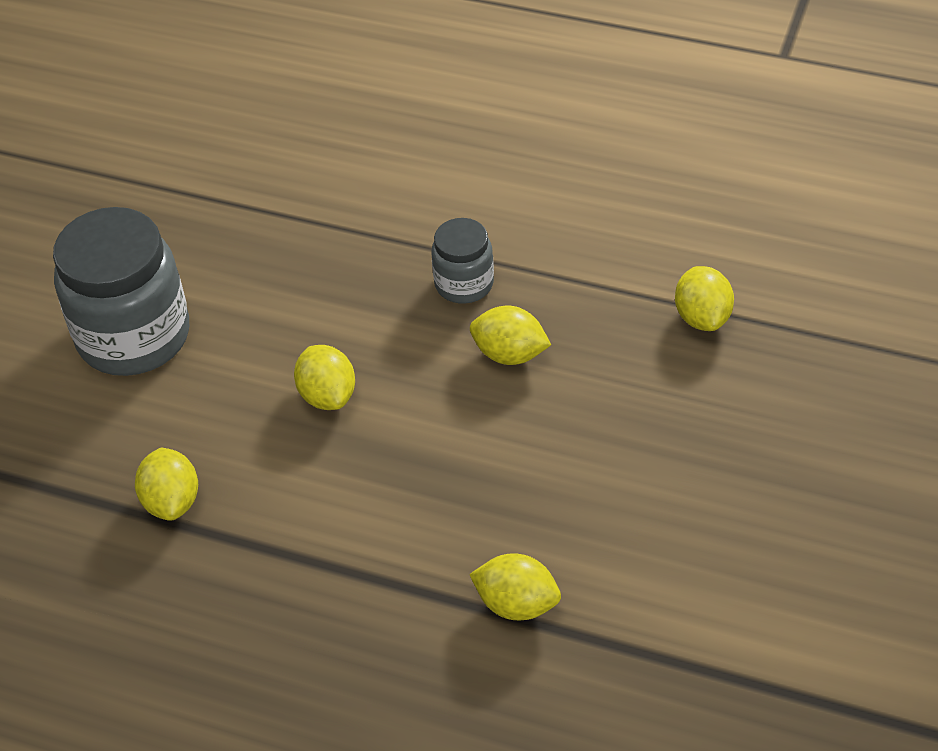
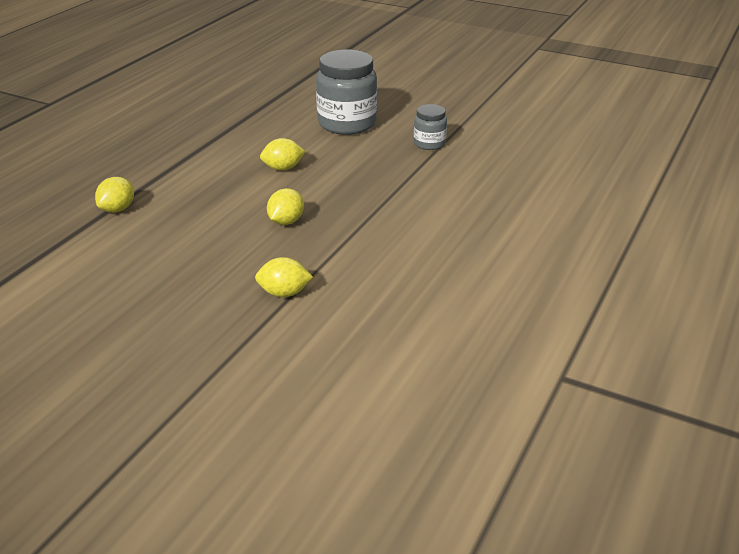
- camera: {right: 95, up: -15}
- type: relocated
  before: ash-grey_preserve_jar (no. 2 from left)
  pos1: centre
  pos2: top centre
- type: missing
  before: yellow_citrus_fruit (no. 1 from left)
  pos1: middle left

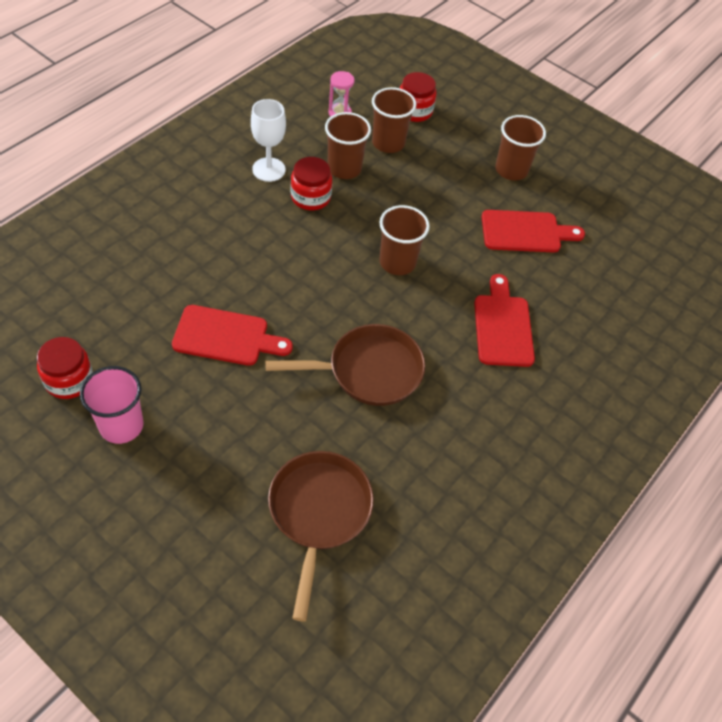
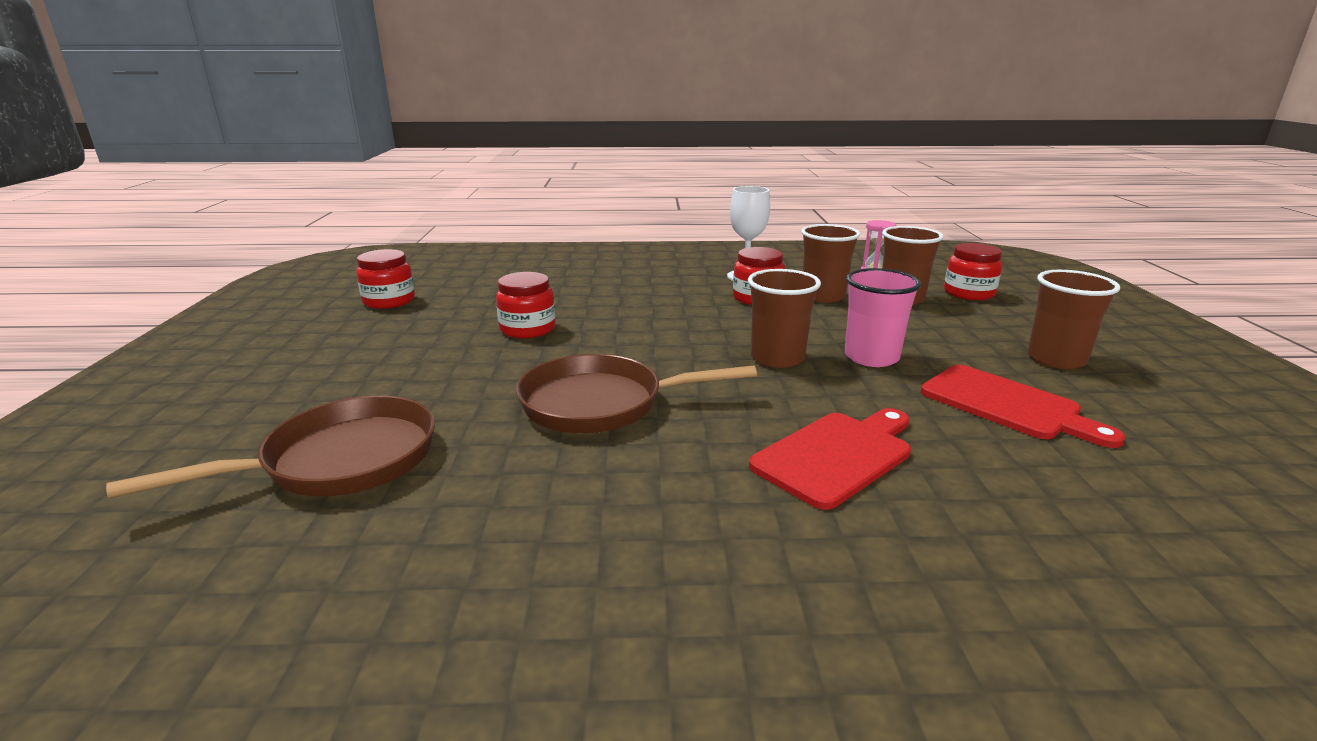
- camera: {right: 55, up: -30}
- type: exchanged
  before: scarlet_chopping_board (no. 1 from left)
  after: scarlet_preserve_jar (no. 2 from left)
  pos1: middle left
  pos2: centre
- type: spun
  before: dark_brown_frying_pan (no. 2 from left)
  pos1: centre
  pos2: centre
  turn: 135
- type: relocated
  before: rosy_cup
  pos1: middle left
  pos2: middle right

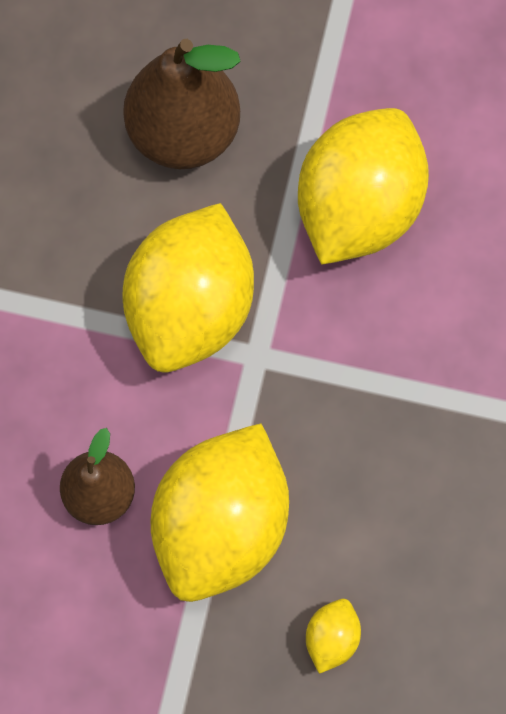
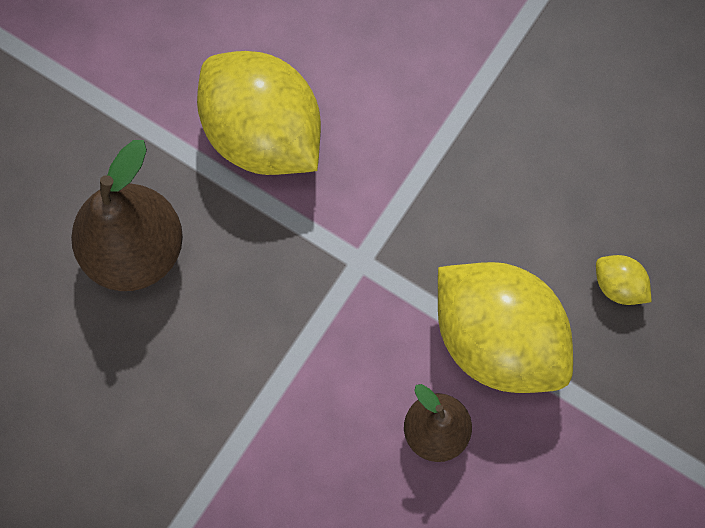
- camera: {right: -70, up: 0}
- type: missing
  before: yellow_citrus_fruit (no. 1 from left)
  pos1: centre

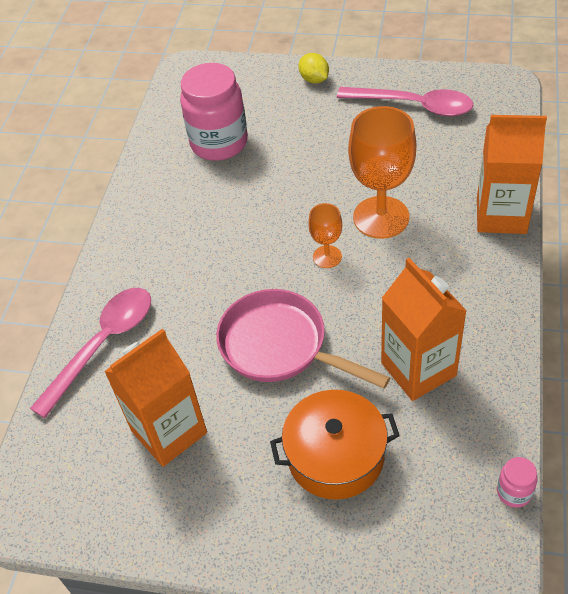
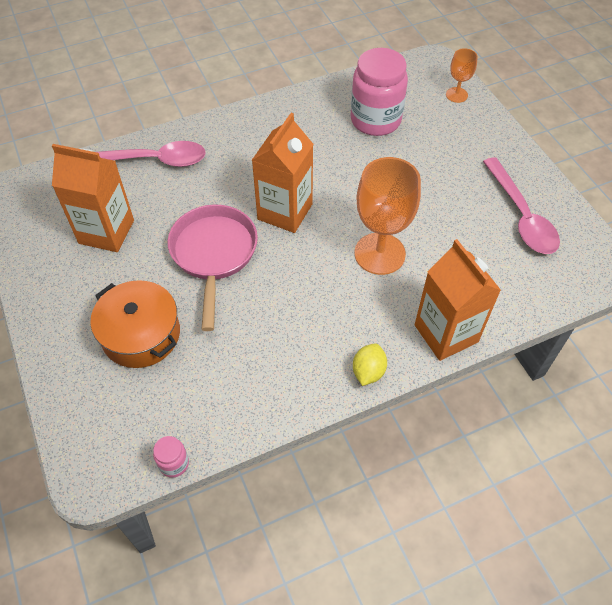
- camera: {right: 50, up: 5}
- type: relocated
  before: yellow_citrus_fruit
  pos1: top centre
  pos2: centre
- type: relocated
  before: orange-coloured_goblet (no. 1 from left in the first image)
  after: orange-coloured_goblet (no. 2 from left)
  pos1: centre
  pos2: top right
- type: relocated
  before: orange-coloured_carton (no. 2 from left)
  pos1: middle right
  pos2: top centre

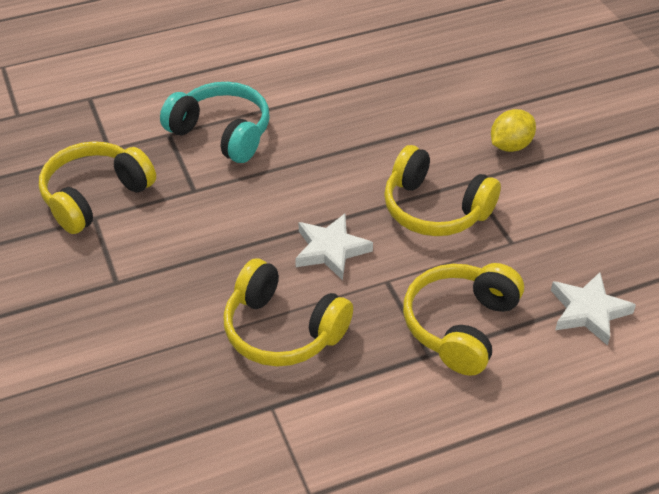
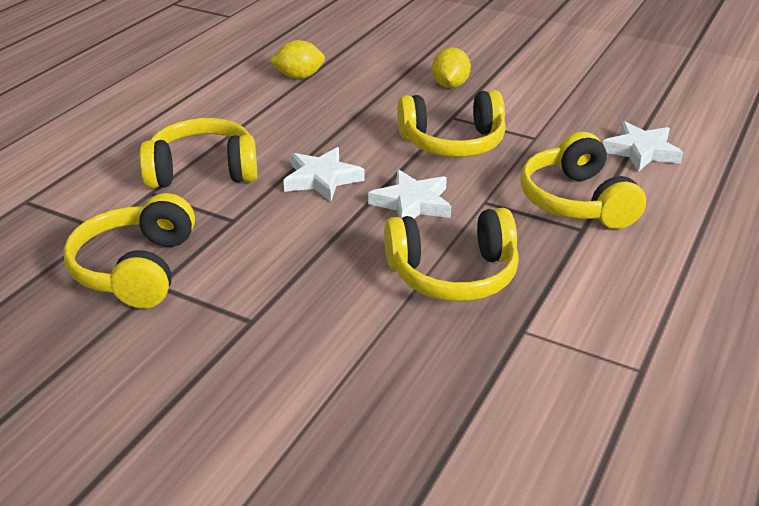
- camera: {right: -40, up: -10}
- type: colour
  before: aqua_headset
  after: yellow_headset (no. 2 from left)
  pos1: top left
  pos2: top left
- type: appeared
  after: yellow_citrus_fruit (no. 1 from left)
  pos2: top centre
- type: appeared
  after: white_five-pointed_star (no. 1 from left)
  pos2: centre

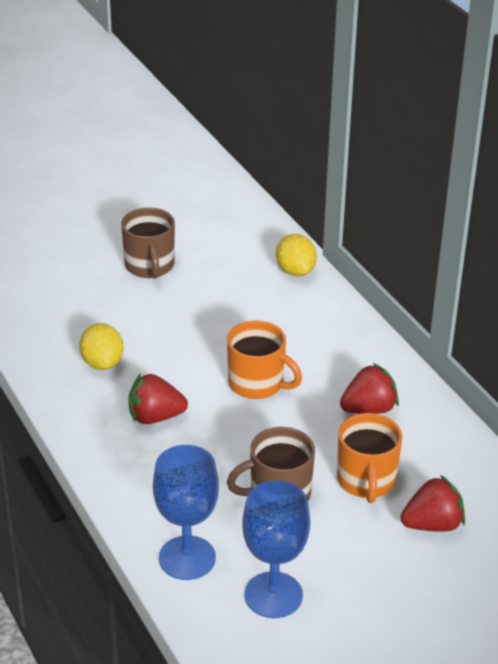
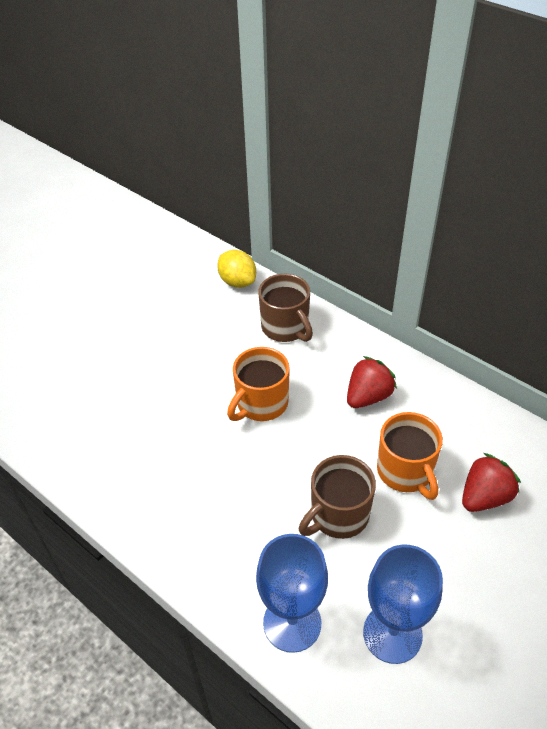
- camera: {right: -20, up: 10}
- type: relocated
  before: dark_brown_coffee_mug (no. 1 from left)
  pos1: middle left
  pos2: centre
- type: spun
  before: orange-coloured_coffee_mug (no. 1 from left)
  pos1: centre
  pos2: centre
  turn: 120
- type: missing
  before: yellow_citrus_fruit (no. 1 from left)
  pos1: middle left
- type: missing
  before: scarlet_strawberry (no. 1 from left)
  pos1: middle left

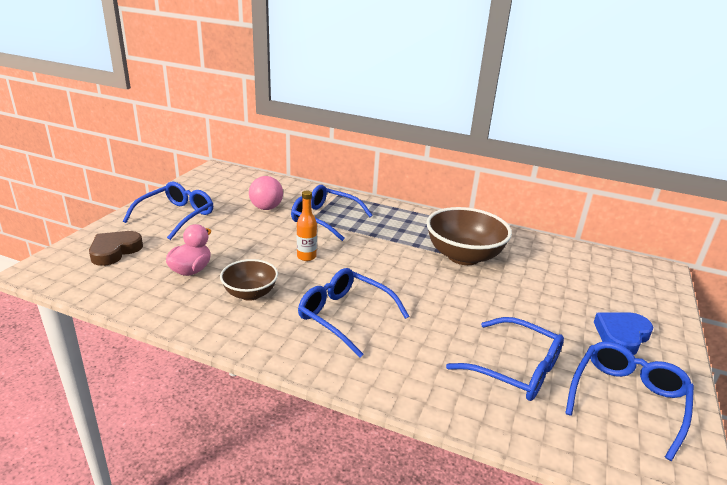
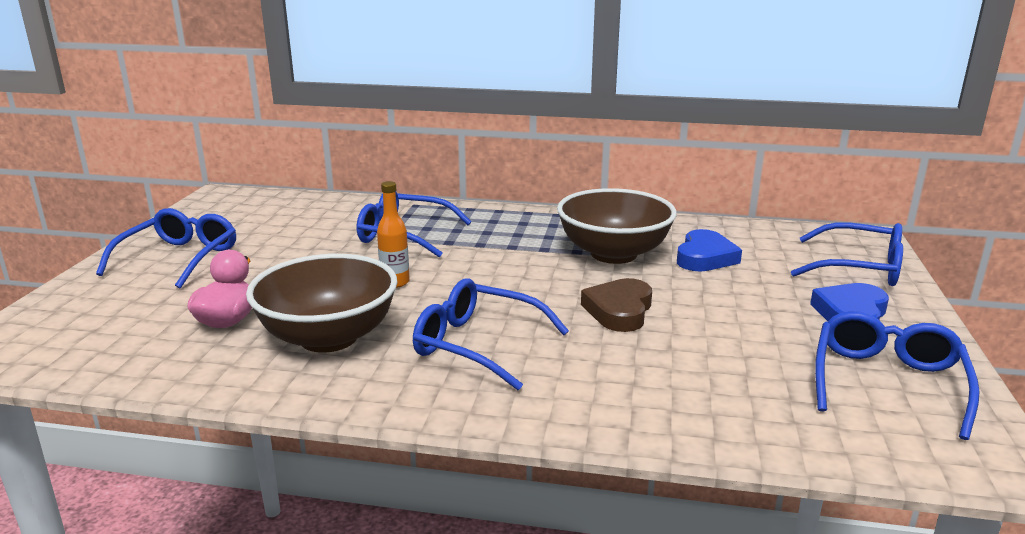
- camera: {right: -10, up: -5}
- type: missing
  before: rosy_play_ball
  pos1: centre
- type: relocated
  before: dark_brown_heart
  pos1: middle left
  pos2: centre
- type: size
  before: dark_brown_serving_bowl (no. 1 from left)
  pos1: centre
  pos2: middle left
  scale: 1.7
- type: relocated
  before: cobalt_eyeglasses (no. 4 from left)
  pos1: bottom right
  pos2: middle right
- type: appeared
  after: cobalt_heart (no. 1 from left)
  pos2: middle right

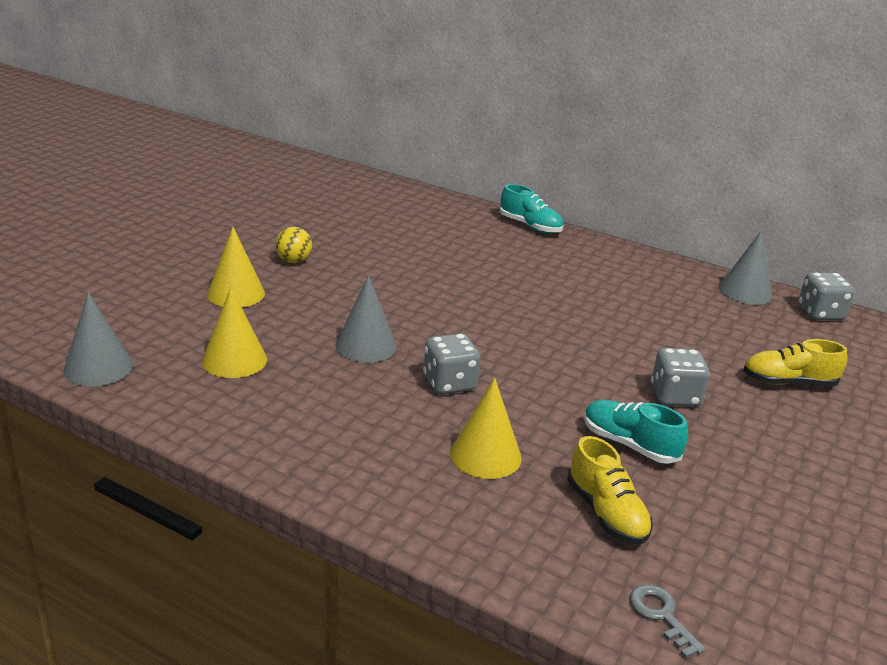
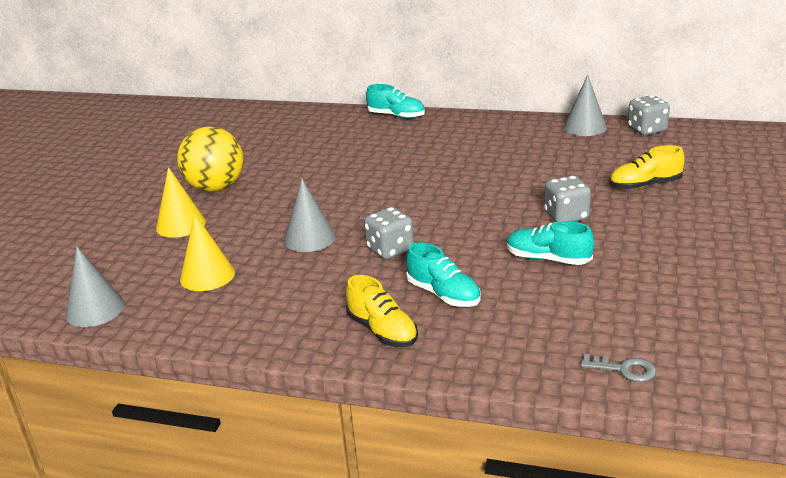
- camera: {right: -10, up: 0}
- type: size
  before: yellow_play_ball
  pos1: middle left
  pos2: top left
  scale: 2.04
- type: exchanged
  before: yellow_cone (no. 3 from left)
  after: aqua_lace-up_shoe (no. 2 from left)
  pos1: centre
  pos2: centre
- type: relocated
  before: yellow_lace-up_shoe (no. 1 from left)
  pos1: bottom right
  pos2: centre
- type: spun
  before: ash-grey_door_key
  pos1: bottom right
  pos2: bottom right
  turn: 150

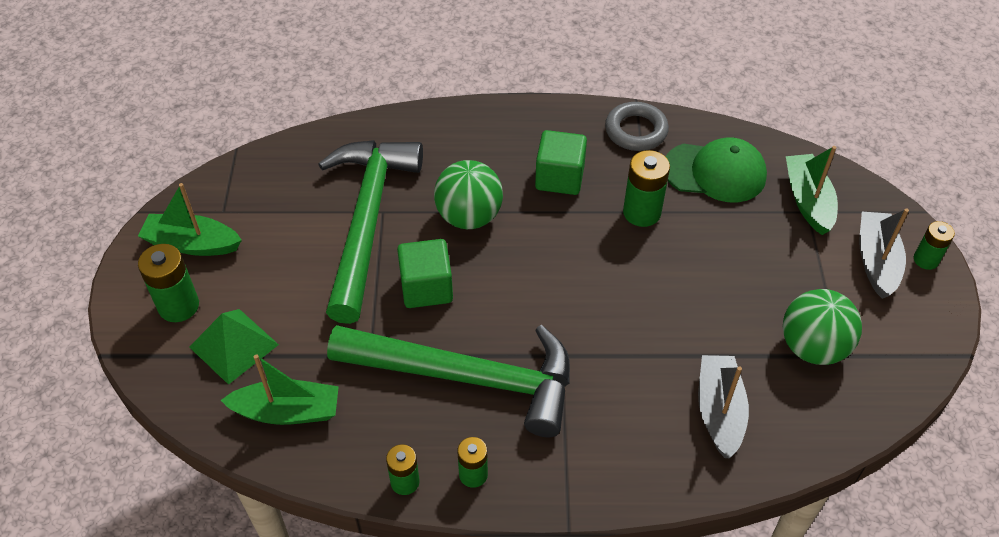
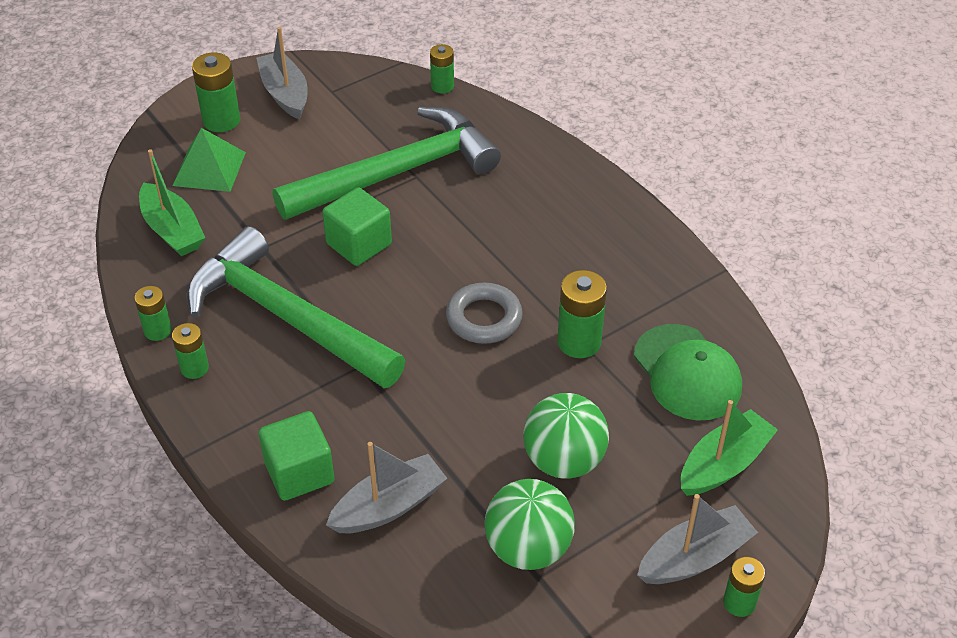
- camera: {right: 55, up: -5}
- type: relocated
  before: ash-grey_torus
  pos1: top centre
  pos2: centre
- type: relocated
  before: emerald_cube (no. 2 from left in the first image)
  after: emerald_cube (no. 1 from left)
  pos1: top centre
  pos2: bottom left
- type: relocated
  before: emerald_play_ball (no. 1 from left in the first image)
  after: emerald_play_ball (no. 2 from left)
  pos1: centre
  pos2: bottom centre
- type: colour
  before: emerald_boat (no. 1 from left)
  after: ash-grey_boat (no. 1 from left)
  pos1: middle left
  pos2: top left
- type: spun
  before: emerald_carpenter's_hammer (no. 2 from left in the first image)
  pos1: bottom centre
  pos2: middle left
  turn: 150
- type: appeared
  after: emerald_AA_battery (no. 4 from left)
  pos2: top centre

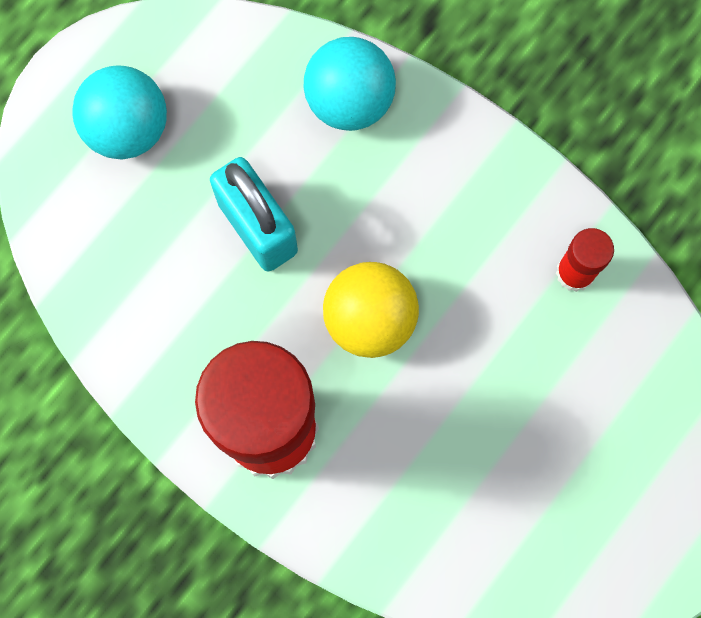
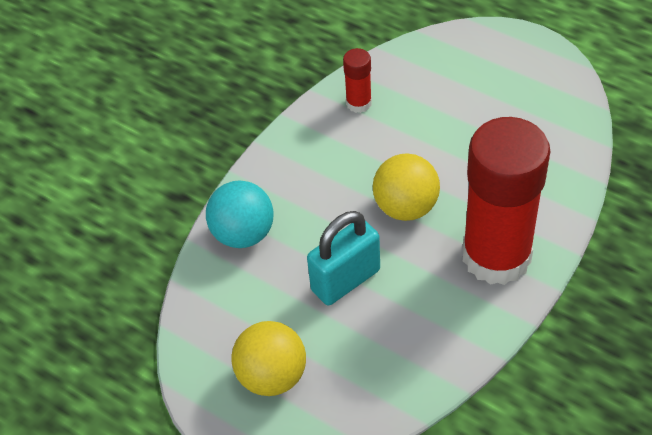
- camera: {right: -90, up: -25}
- type: colour
  before: aqua_play_ball (no. 1 from left)
  after: yellow_play_ball (no. 1 from left)
  pos1: top left
  pos2: bottom centre

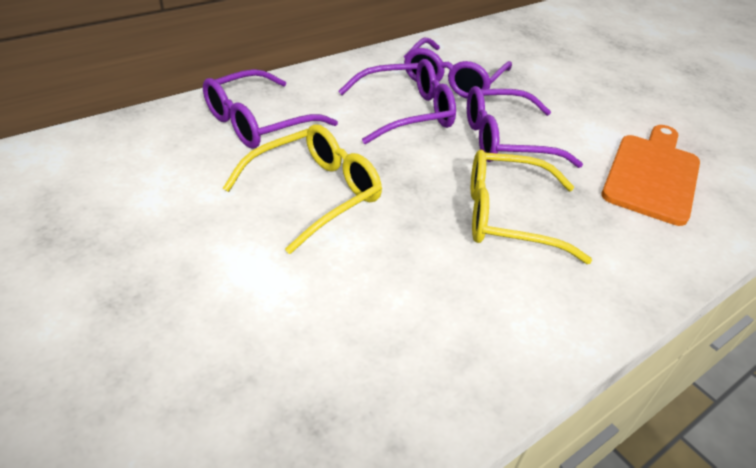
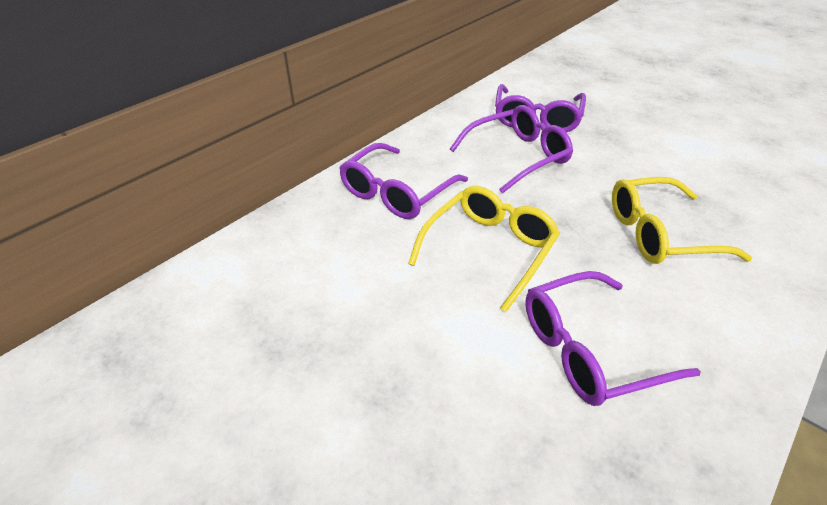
- camera: {right: -10, up: 0}
- type: relocated
  before: violet_eyeglasses (no. 4 from left)
  pos1: top right
  pos2: bottom right
- type: missing
  before: orange-coloured_chopping_board
  pos1: middle right

